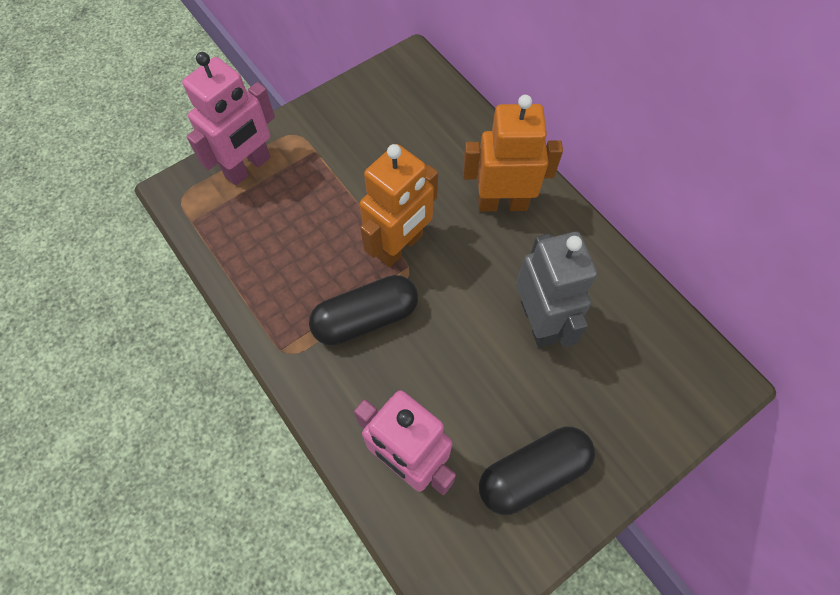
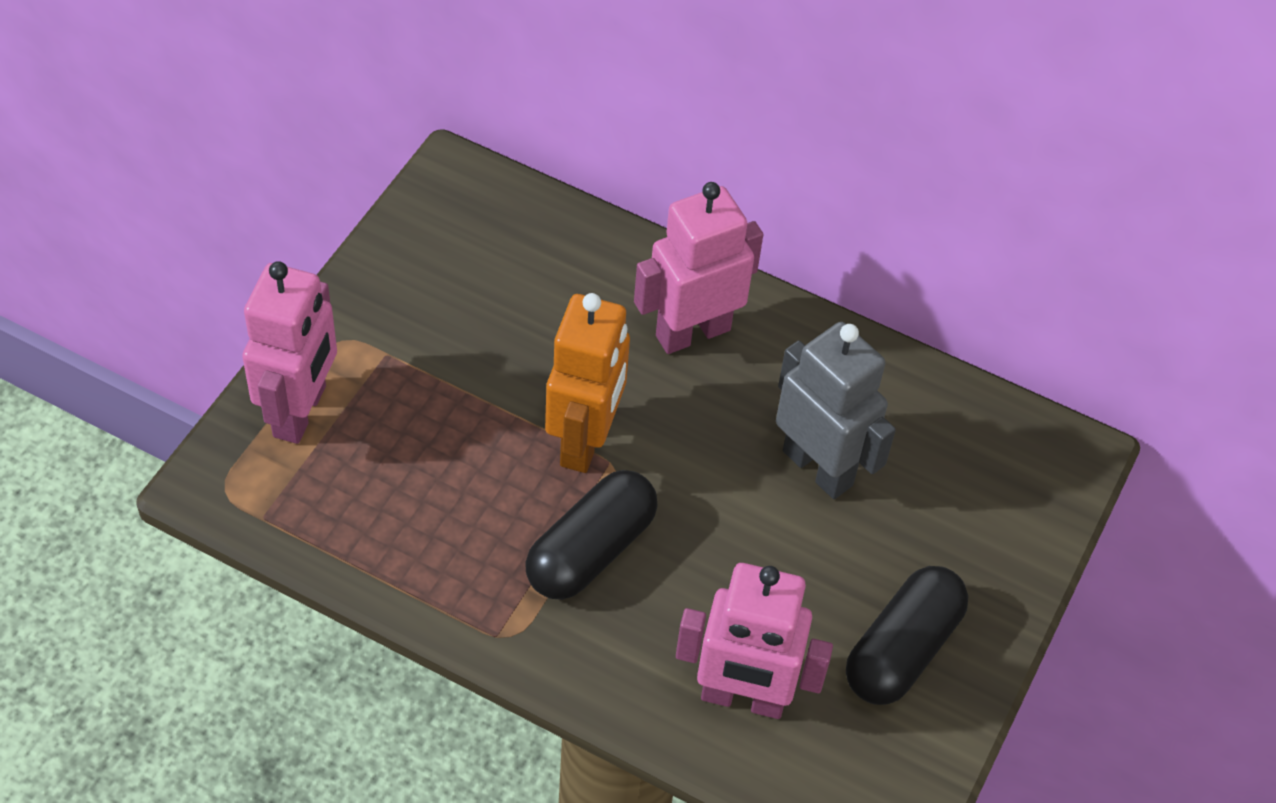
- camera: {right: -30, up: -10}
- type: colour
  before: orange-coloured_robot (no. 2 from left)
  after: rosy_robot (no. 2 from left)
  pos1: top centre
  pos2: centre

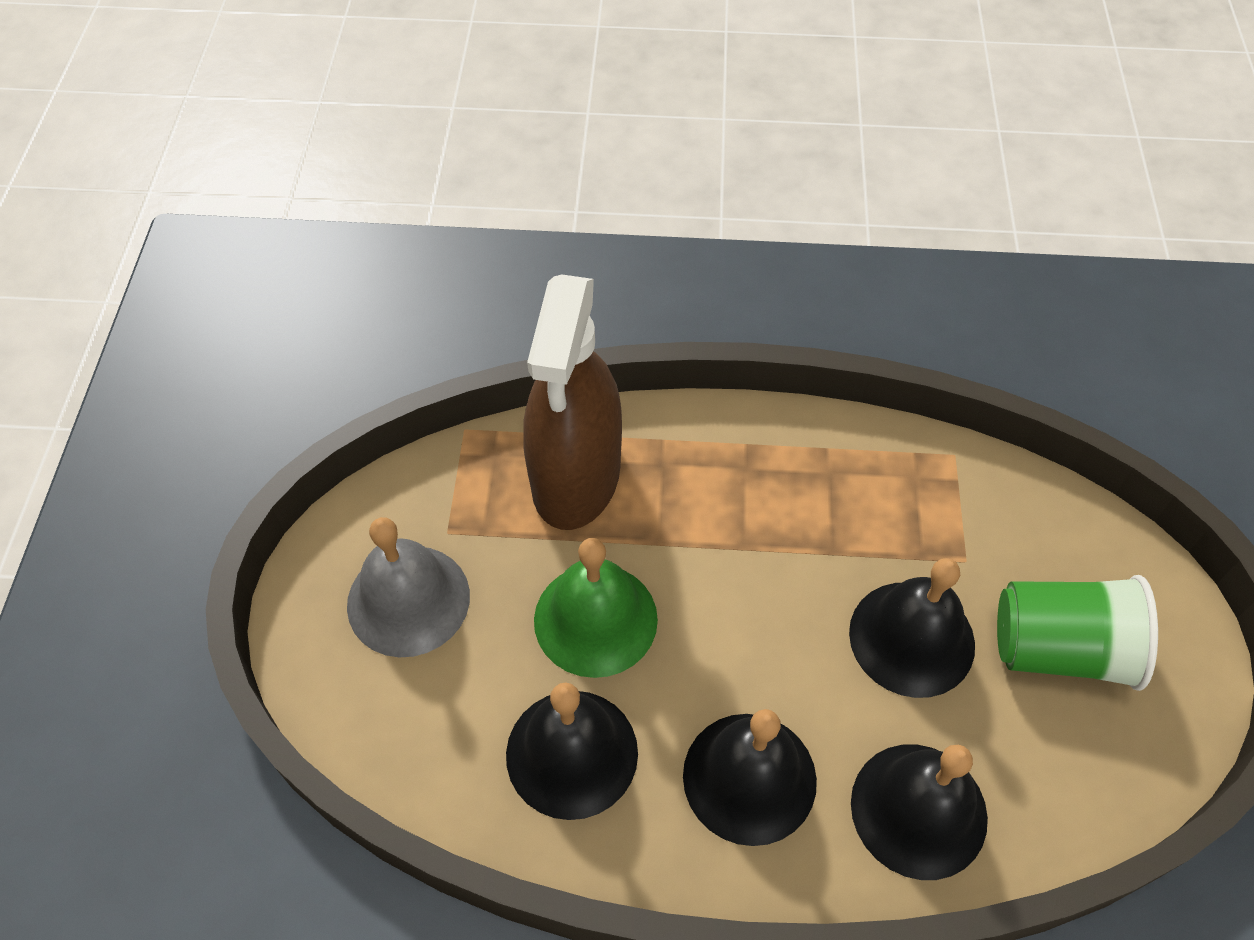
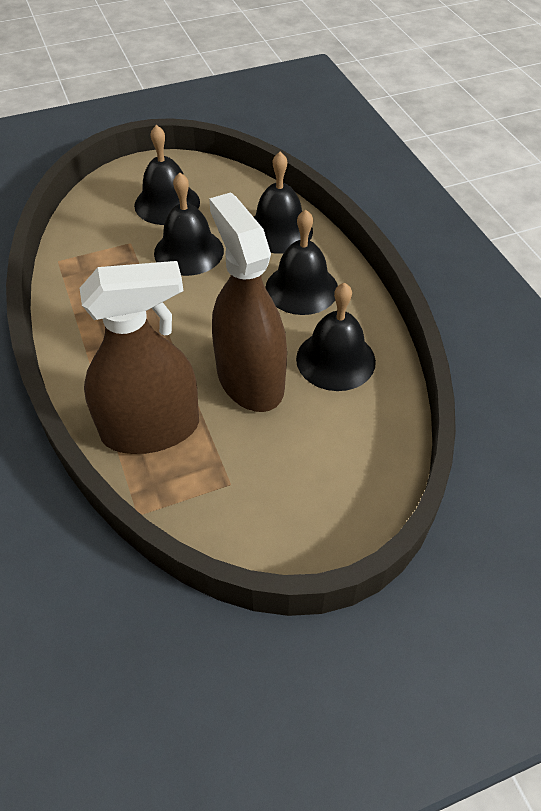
- camera: {right: -115, up: -5}
- type: missing
  before: ash-grey_hand_bell
  pos1: middle left
- type: exchanged
  before: emerald_hand_bell
  after: dark_brown_spray_cleaner (no. 2 from left)
  pos1: centre
  pos2: centre
- type: exchanged
  before: emerald_cup
  after: black_hand_bell (no. 1 from left)
  pos1: bottom right
  pos2: top left

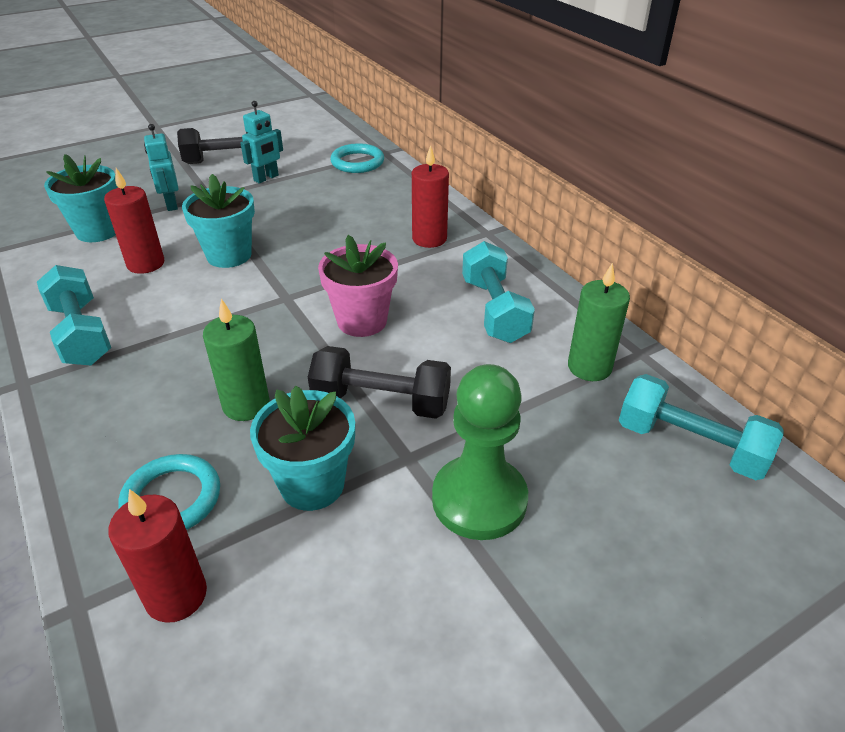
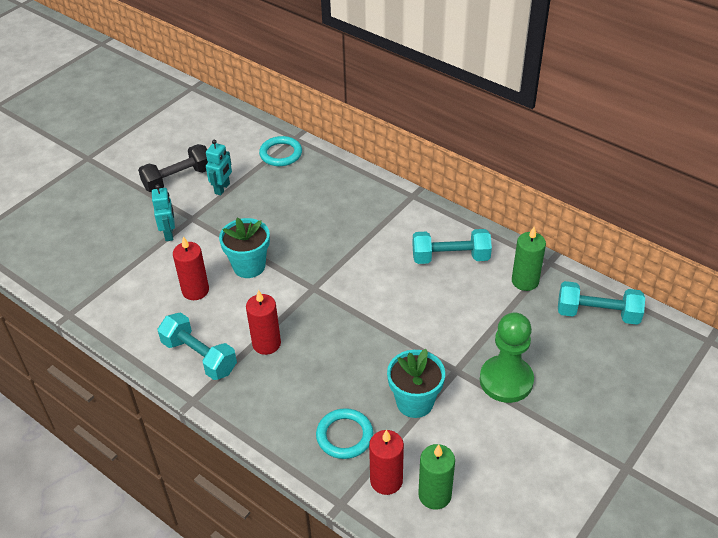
- camera: {right: -20, up: 5}
- type: spun
  before: aqua_robot (no. 1 from left)
  pos1: top left
  pos2: middle left
  turn: -150
- type: relocated
  before: scarlet_candle (no. 3 from left in the first image)
  after: scarlet_candle (no. 2 from left)
  pos1: top centre
  pos2: centre
- type: missing
  before: aqua_potted_plant (no. 1 from left)
  pos1: top left
- type: missing
  before: rosy_potted_plant
  pos1: centre
- type: spun
  before: aqua_hand_weight (no. 2 from left)
  pos1: centre
  pos2: centre
  turn: -60
- type: relocated
  before: emerald_candle (no. 1 from left)
  pos1: middle left
  pos2: bottom centre
- type: missing
  before: black_hand_weight (no. 2 from left)
  pos1: centre

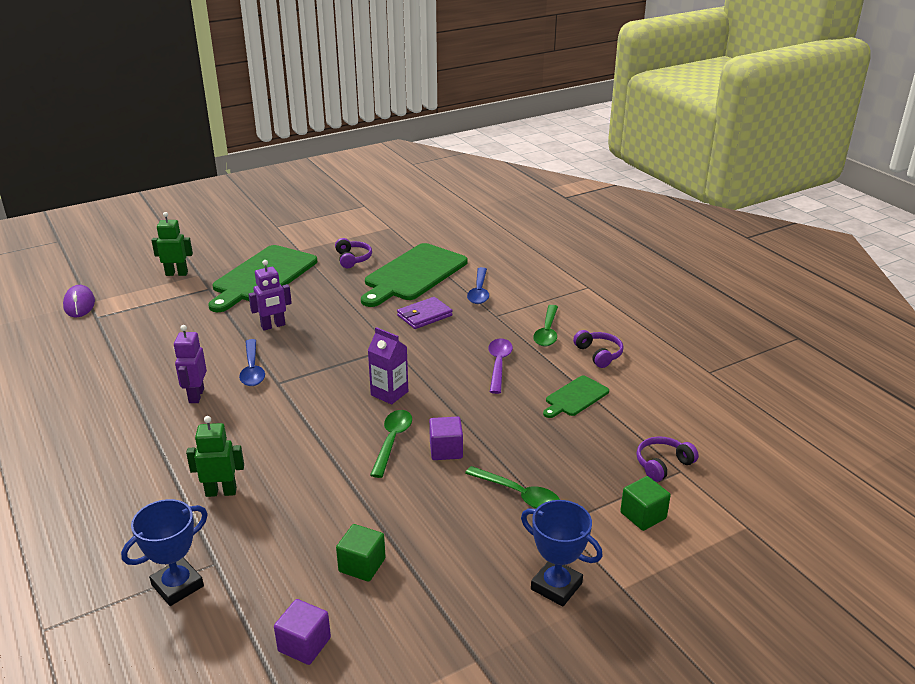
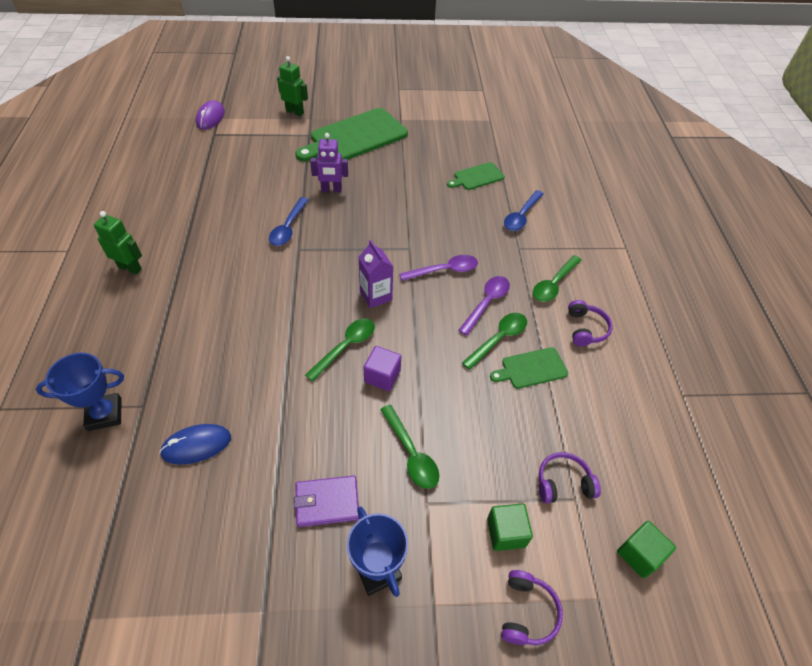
- camera: {right: 25, up: 20}
- type: relocated
  before: violet_headset (no. 1 from left)
  pos1: centre
  pos2: bottom centre
- type: size
  before: emerald_chopping_board (no. 2 from left)
  pos1: centre
  pos2: top centre
  scale: 0.49
- type: relocated
  before: violet_card_wallet
  pos1: centre
  pos2: bottom centre
- type: missing
  before: violet_robot (no. 1 from left)
  pos1: middle left
- type: relocated
  before: emerald_robot (no. 2 from left in the first image)
  after: emerald_robot (no. 1 from left)
  pos1: bottom left
  pos2: middle left
- type: relocated
  before: emerald_cube (no. 1 from left in the first image)
  after: emerald_cube (no. 2 from left)
  pos1: bottom centre
  pos2: bottom right
- type: missing
  before: violet_cube (no. 1 from left)
  pos1: bottom left
- type: appeared
  after: violet_teaspoon (no. 1 from left)
  pos2: centre
- type: appeared
  after: emerald_teaspoon (no. 3 from left)
  pos2: centre
- type: appeared
  after: cobalt_computer_mouse
  pos2: bottom left

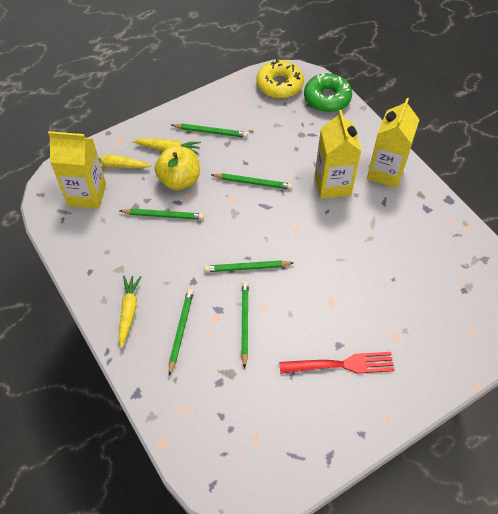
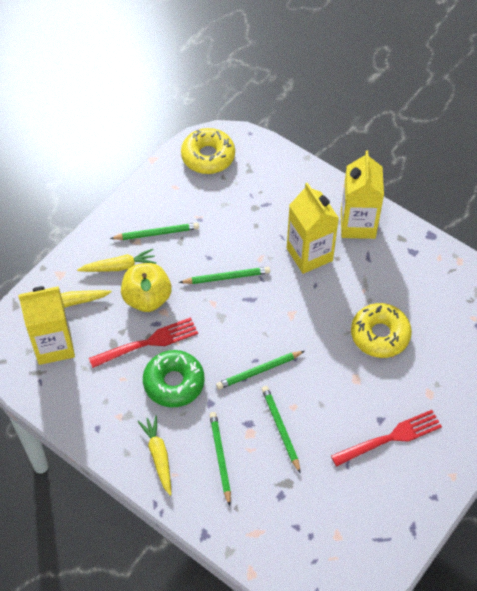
- camera: {right: -20, up: 0}
- type: relocated
  before: emerald_donut
  pos1: top centre
  pos2: centre
- type: exchanged
  before: emerald_pencil (no. 1 from left)
  after: scarlet_table_fork (no. 1 from left)
  pos1: middle left
  pos2: middle left
- type: appeared
  after: yellow_donut (no. 2 from left)
  pos2: middle right

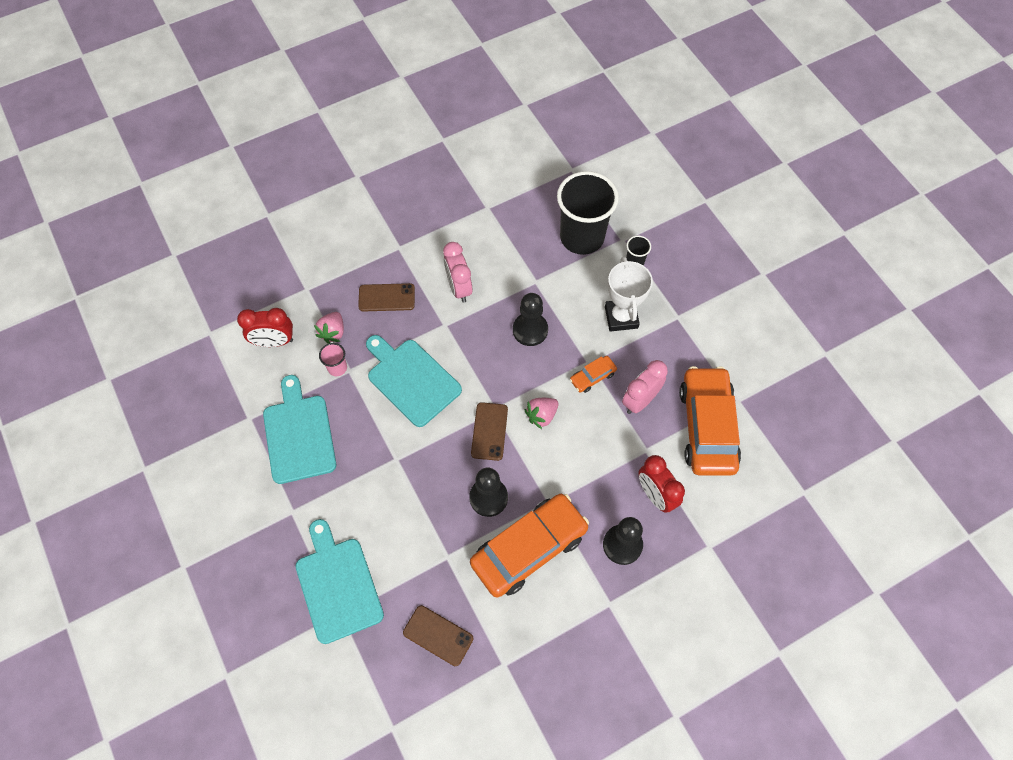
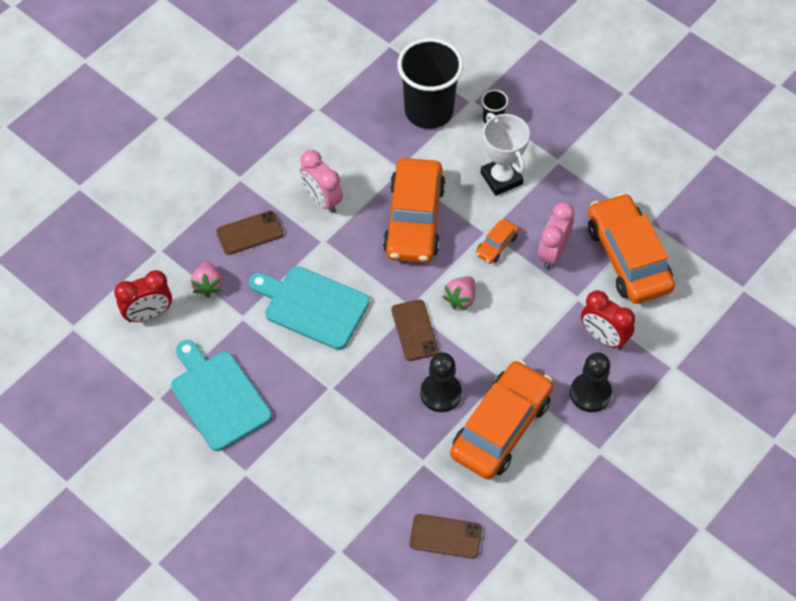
- camera: {right: -20, up: -5}
- type: exchanged
  before: black_game_pawn (no. 2 from left)
  after: orange-coloured_car (no. 1 from left)
  pos1: centre
  pos2: centre
- type: missing
  before: rosy_cup
  pos1: middle left
- type: missing
  before: aqua_chopping_board (no. 2 from left)
  pos1: bottom centre

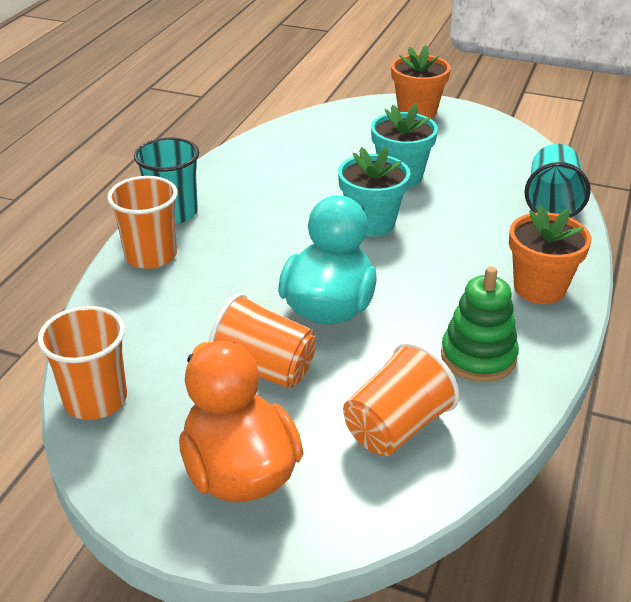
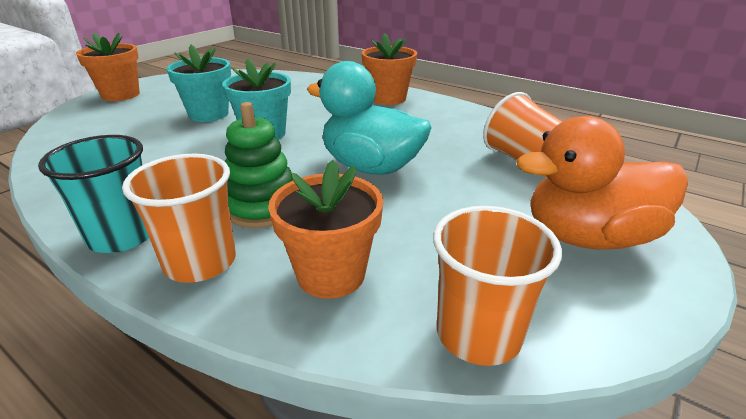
- camera: {right: -75, up: -5}
- type: missing
  before: aqua_cup (no. 2 from left)
  pos1: top right
- type: relocated
  before: emerald_stacking_rings
  pos1: middle right
  pos2: centre
- type: missing
  before: orange-coloured_cup (no. 3 from left)
  pos1: centre
- type: appeared
  after: orange-coloured_potted_plant (no. 2 from left)
  pos2: centre

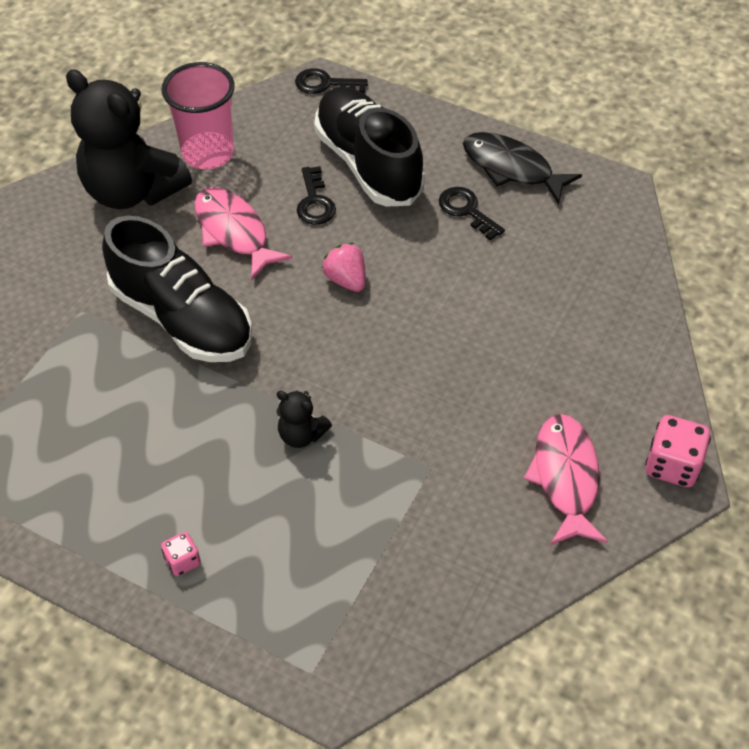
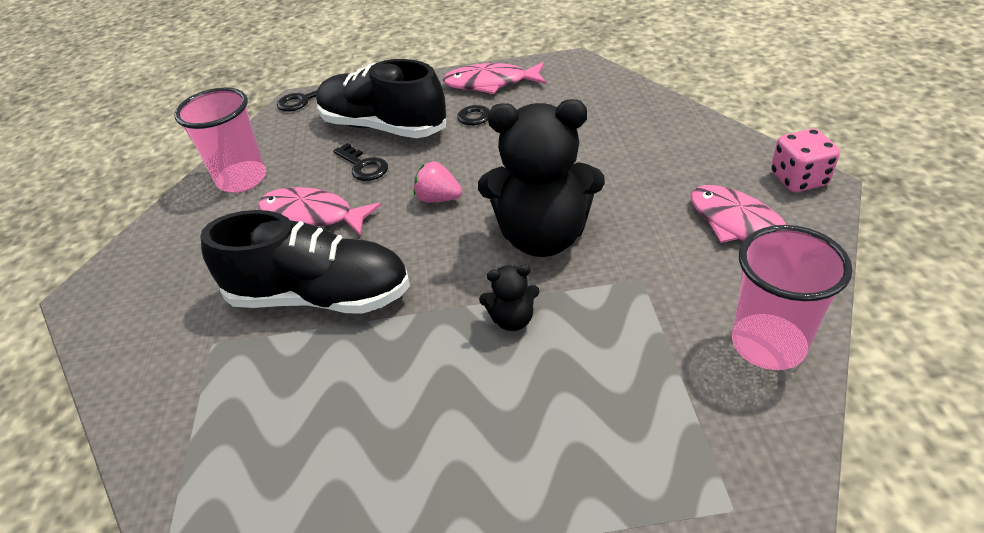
- camera: {right: -30, up: -10}
- type: relocated
  before: black_teddy_bear (no. 1 from left in the first image)
  after: black_teddy_bear (no. 2 from left)
  pos1: top left
  pos2: centre
- type: colour
  before: black_fish
  after: rosy_fish (no. 2 from left)
  pos1: top right
  pos2: top centre
- type: missing
  before: rosy_game_die (no. 1 from left)
  pos1: bottom left
- type: appeared
  after: rosy_cup (no. 2 from left)
  pos2: middle right

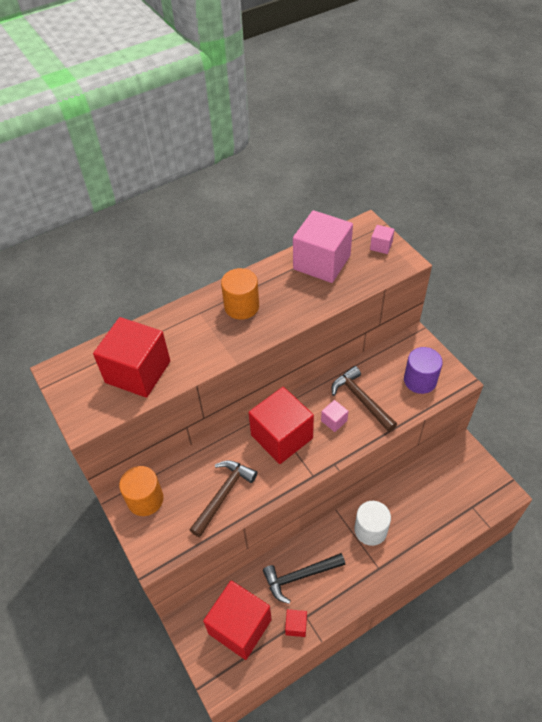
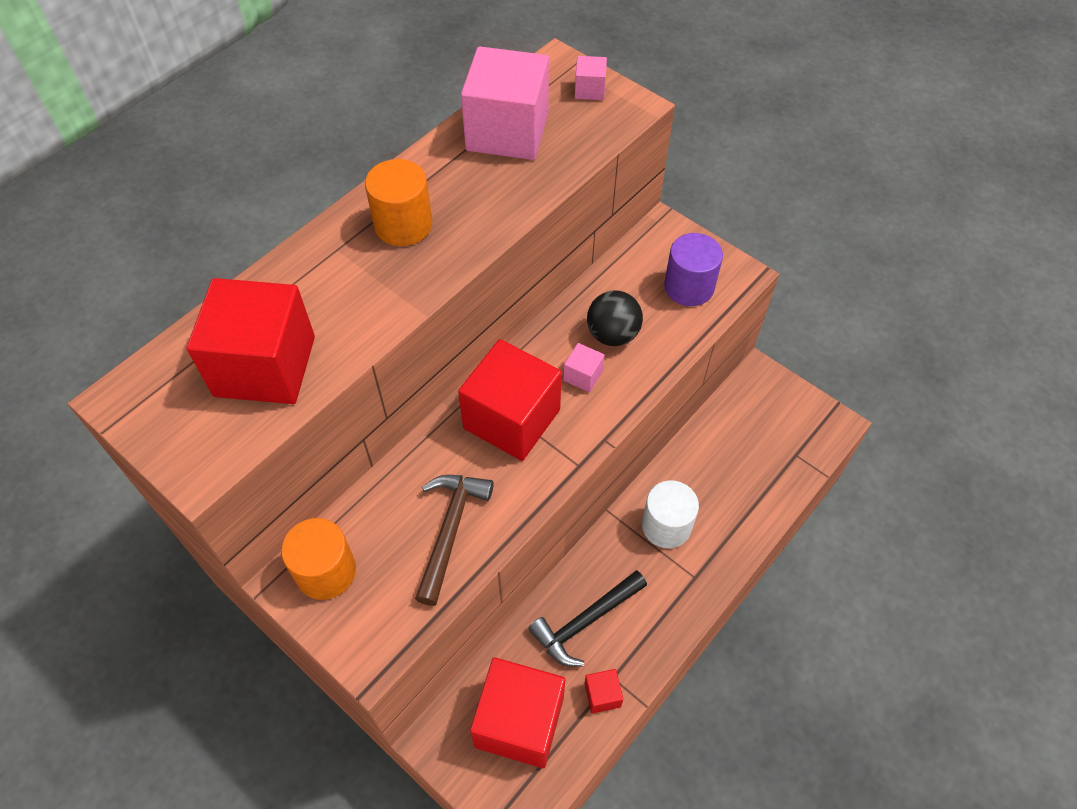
- camera: {right: -20, up: 5}
- type: exchanged
  before: dark_brown_carpenter's_hammer (no. 2 from left)
  after: black_play_ball
  pos1: middle right
  pos2: centre

